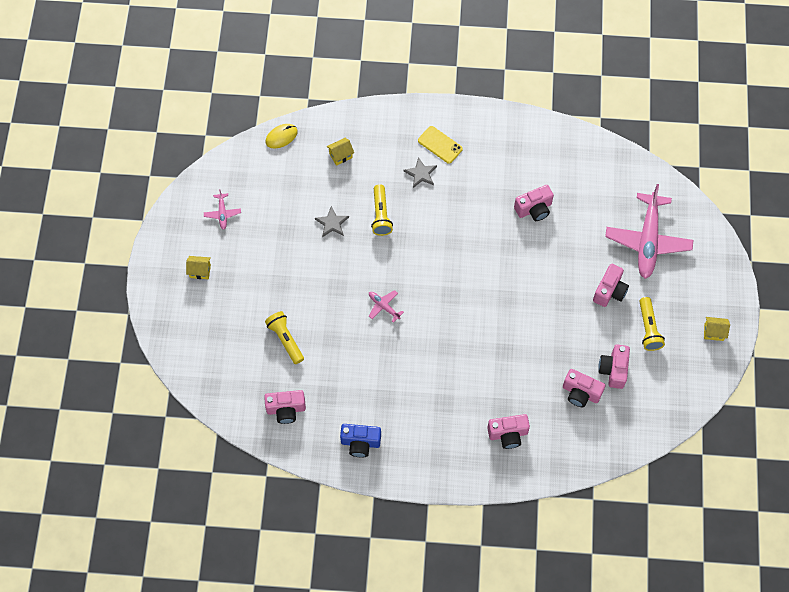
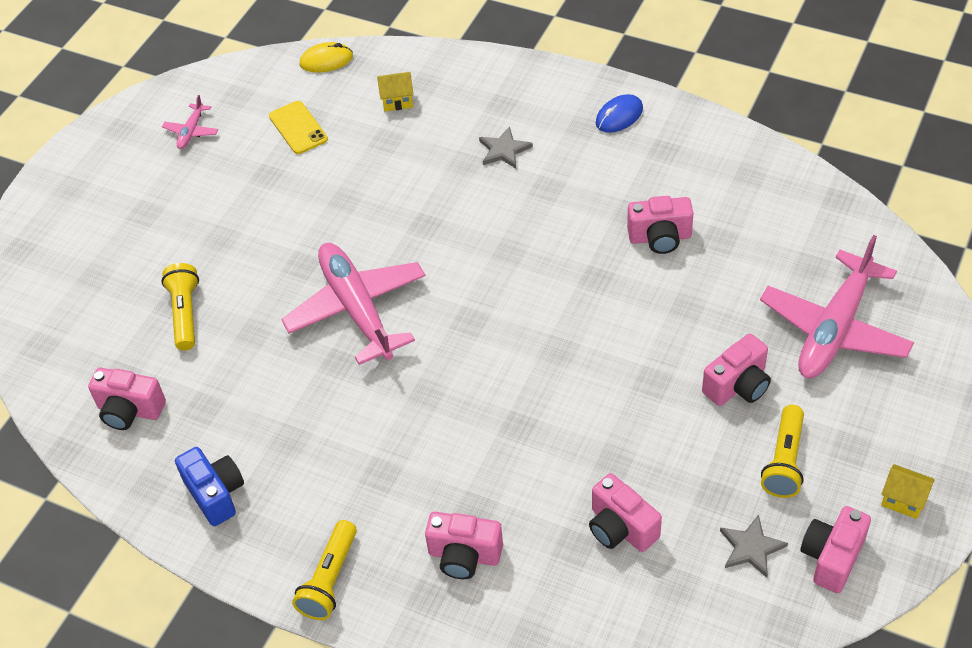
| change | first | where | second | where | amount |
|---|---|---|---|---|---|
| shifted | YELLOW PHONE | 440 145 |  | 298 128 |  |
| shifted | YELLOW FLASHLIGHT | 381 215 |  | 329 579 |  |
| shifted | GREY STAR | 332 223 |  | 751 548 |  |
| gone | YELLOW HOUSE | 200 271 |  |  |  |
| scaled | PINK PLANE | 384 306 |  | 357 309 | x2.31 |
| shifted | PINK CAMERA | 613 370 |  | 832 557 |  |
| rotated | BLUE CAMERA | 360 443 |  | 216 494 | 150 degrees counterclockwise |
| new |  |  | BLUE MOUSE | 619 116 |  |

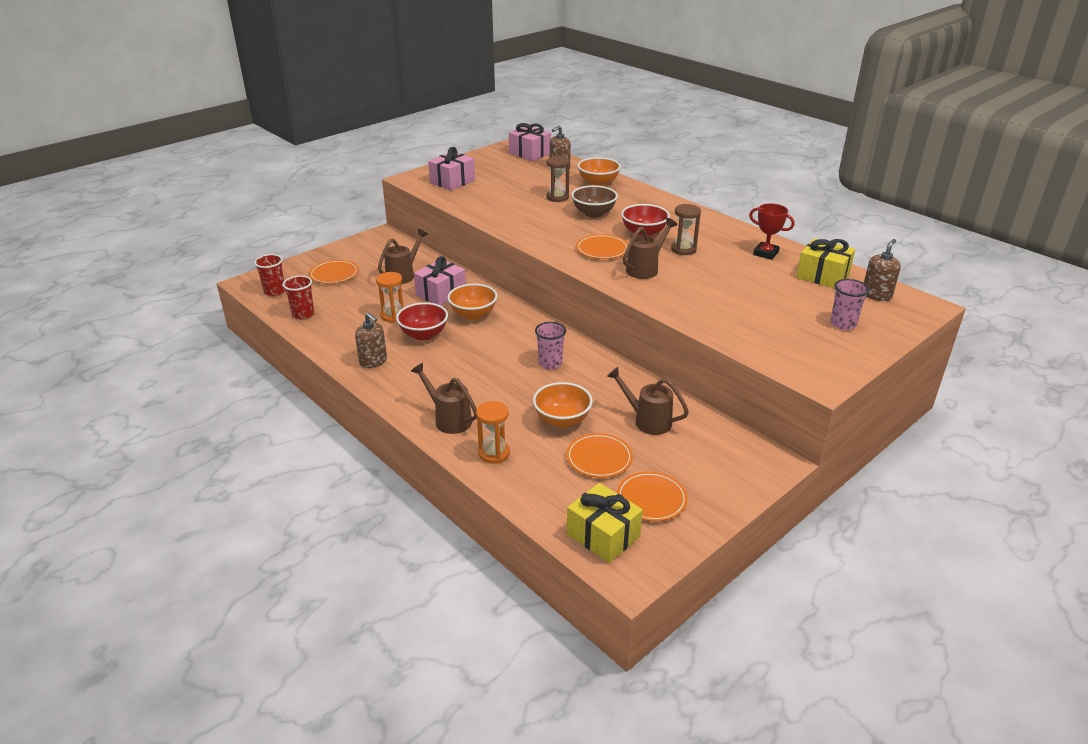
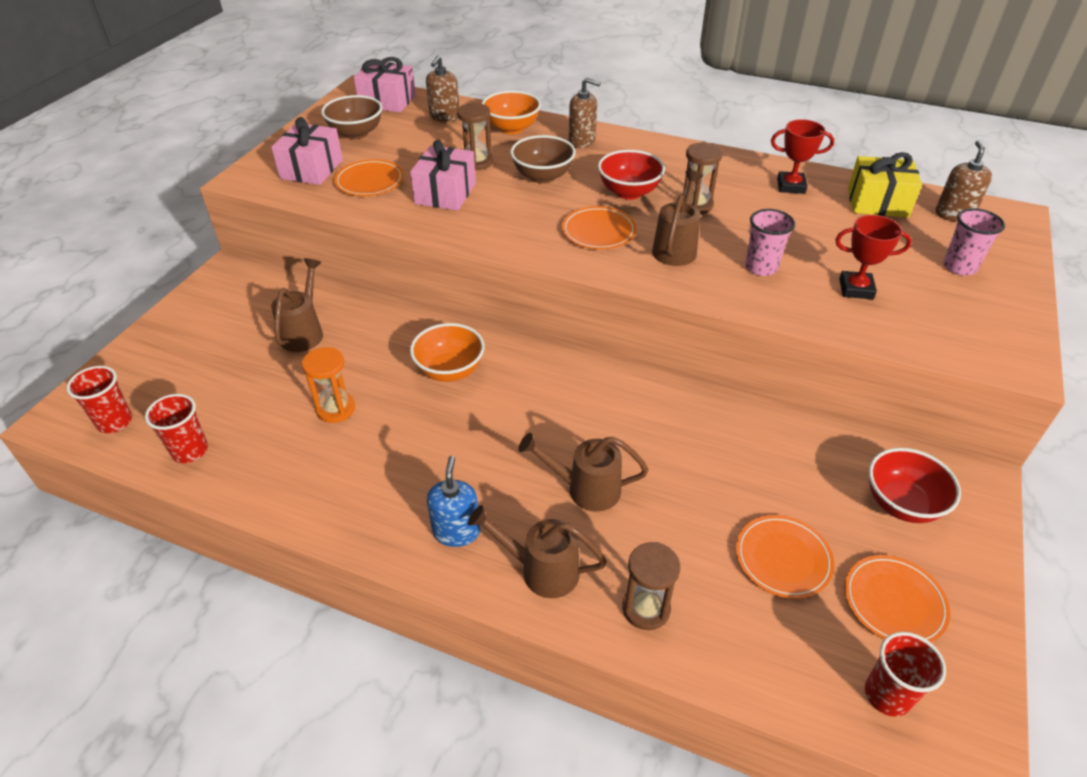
| change | first | where | second | where | amount |
|---|---|---|---|---|---|
| shifted | PINK GIFT | 441 293 |  | 445 193 |  |
| shifted | ORANGE PLATE | 334 274 |  | 369 181 |  |
| shifted | RED BOWL | 424 335 |  | 901 504 |  |
| shifted | BROWN SOAP DISPENSER | 373 361 |  | 582 141 |  |
| shifted | PINK CUP | 550 363 |  | 761 267 |  |
| shifted | BROWN WATERING CAN | 647 421 |  | 586 489 |  |
| gone | ORANGE BOWL | 562 420 |  |  |  |
| repainted | ORANGE HOURGLASS | 494 453 | BROWN HOURGLASS | 646 608 |  |
| swapped | YELLOW GIFT | 603 535 | RED CUP | 887 695 |  |
| new |  |  | BROWN BOWL | 356 133 |  |
| new |  |  | RED TROPHY | 856 289 |  |
| new |  |  | BLUE SOAP DISPENSER | 456 531 |  |

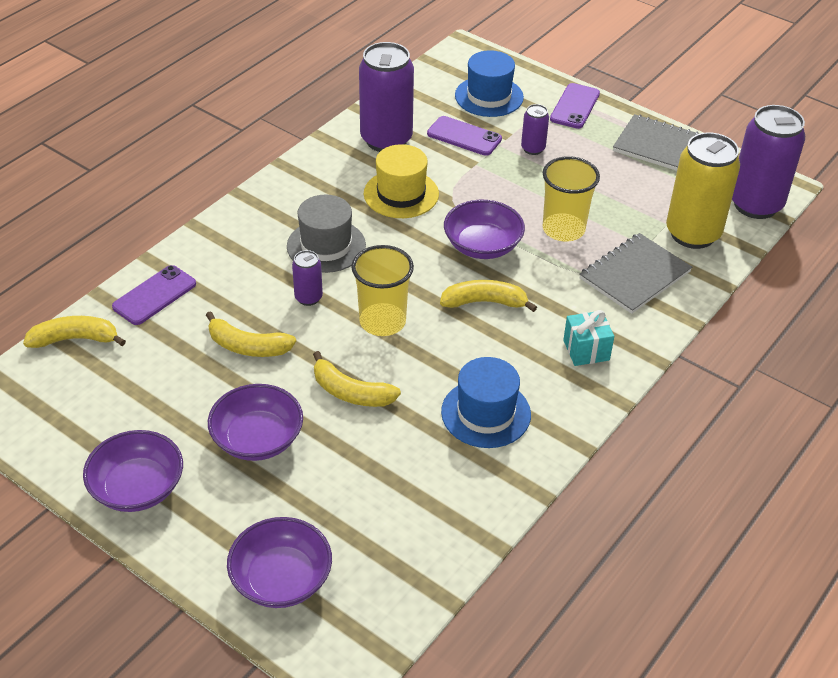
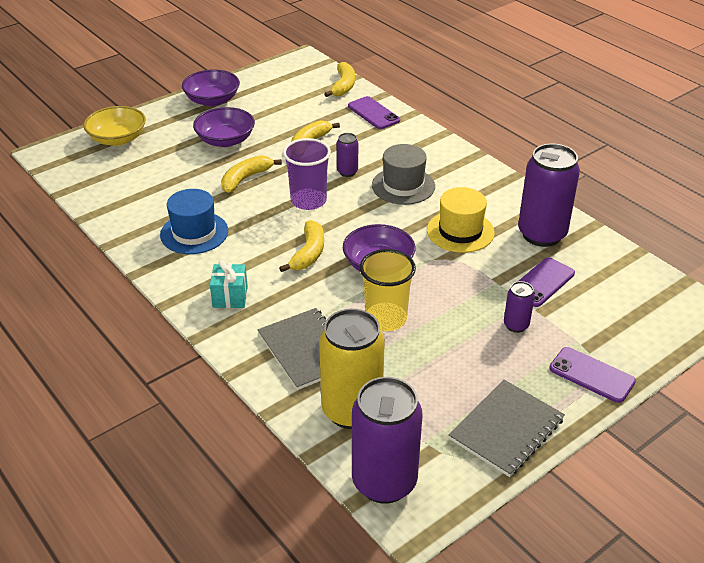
| change | first | where | second | where | amount |
|---|---|---|---|---|---|
| gone | BLUE HAT | 489 96 |  |  |  |
| repainted | YELLOW CUP | 382 321 | PURPLE CUP | 308 201 |  |
| repainted | PURPLE BOWL | 281 579 | YELLOW BOWL | 118 139 |  |

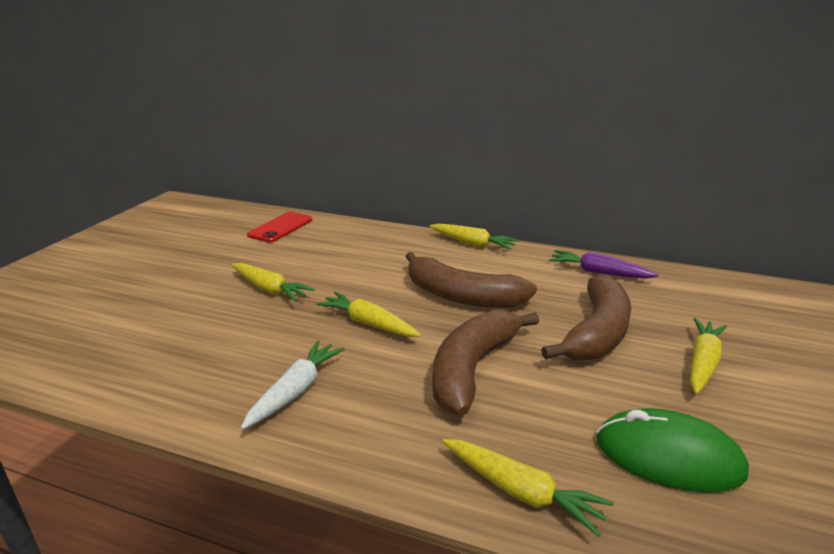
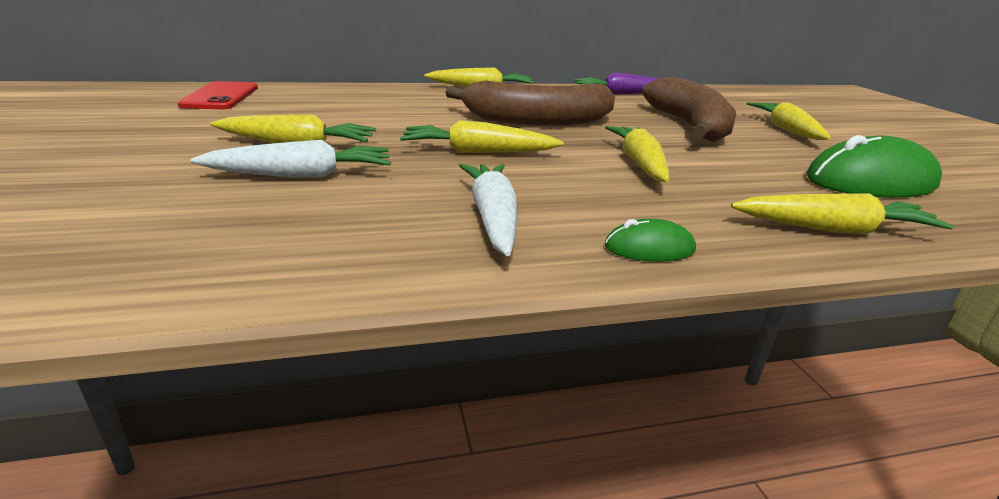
| change | first | where | second | where | amount |
|---|---|---|---|---|---|
| swapped | BROWN BANANA | 472 368 | YELLOW CARROT | 639 163 |  |
| new |  |  | WHITE CARROT | 301 175 |  |
| new |  |  | GREEN MOUSE | 649 248 |  |

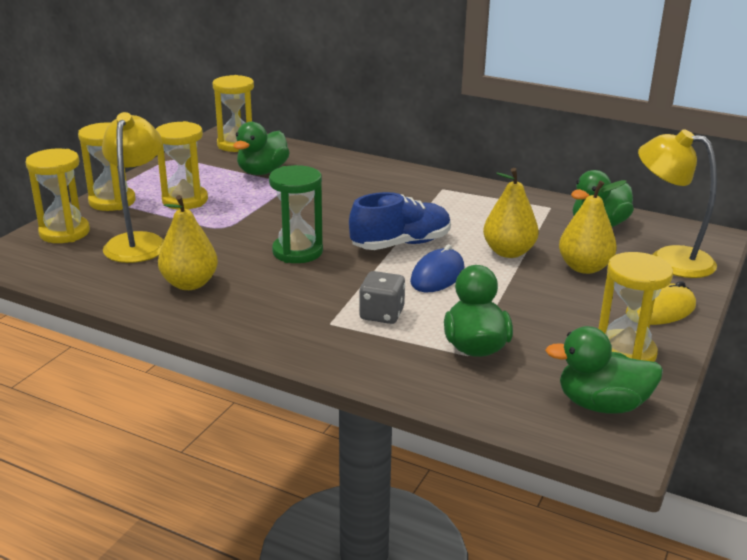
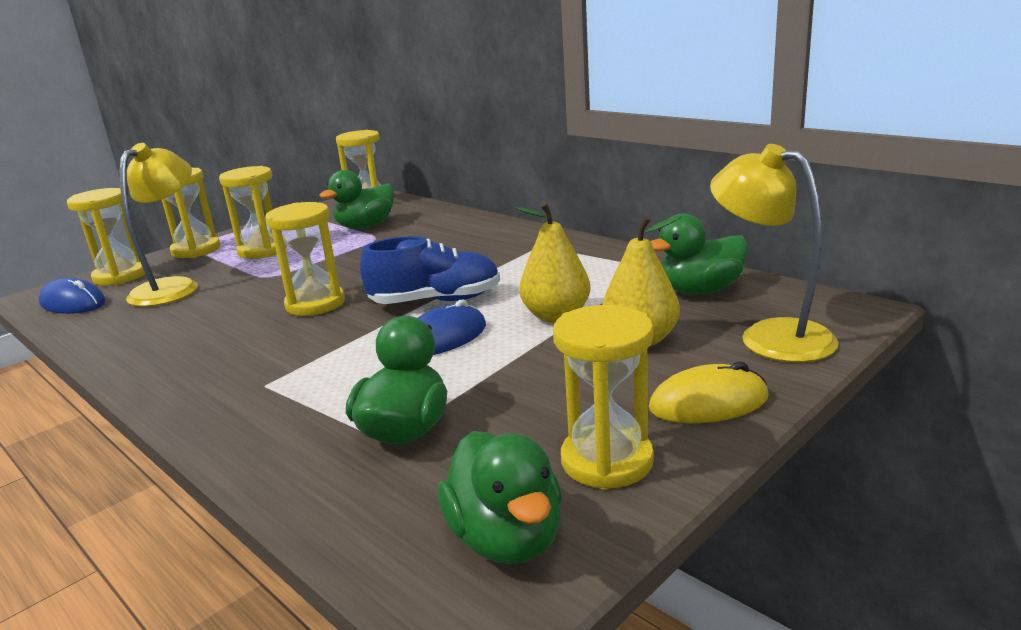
| change | first | where | second | where | amount |
|---|---|---|---|---|---|
| repainted | GREEN HOURGLASS | 297 252 | YELLOW HOURGLASS | 315 304 |  |
| gone | YELLOW PEAR | 190 284 |  |  |  |
| gone | GREY DICE | 382 314 |  |  |  |
| rotated | GREEN DUCK | 601 405 |  | 506 539 | 135 degrees counterclockwise |
| new |  |  | BLUE MOUSE | 73 303 |  |

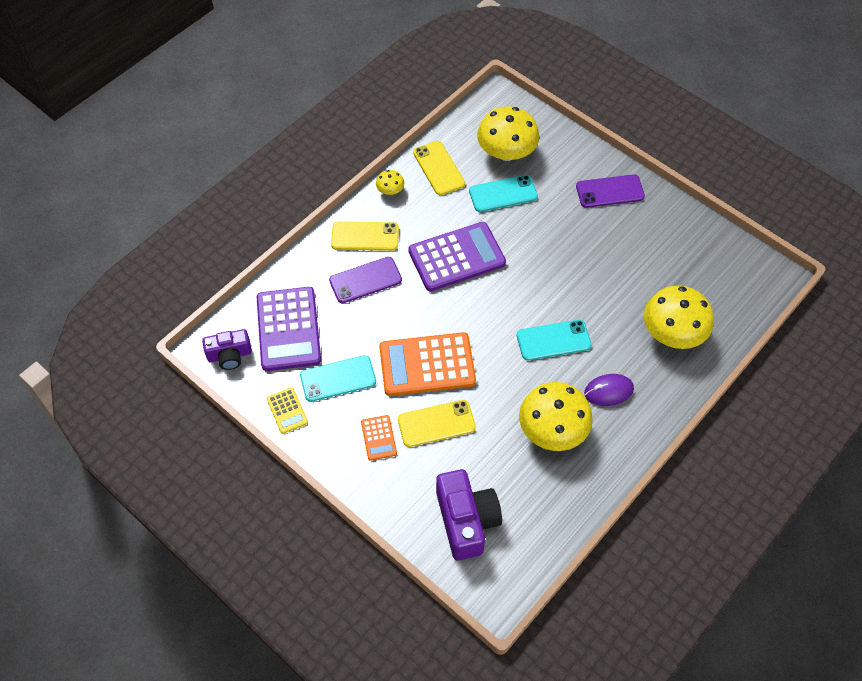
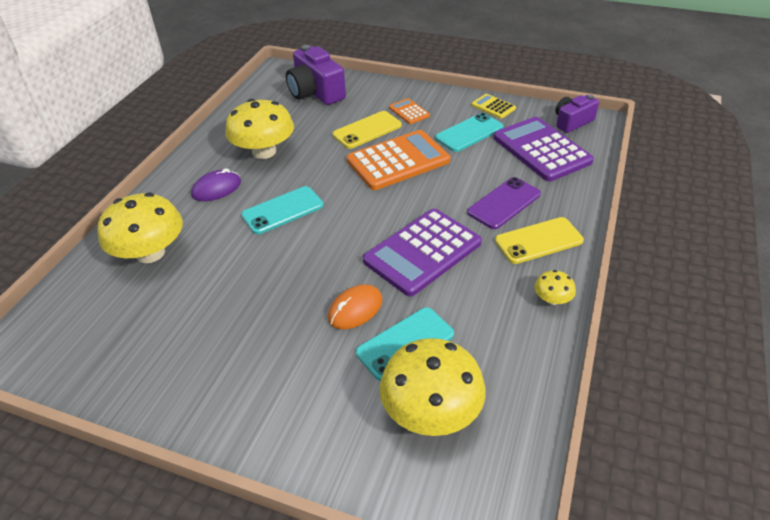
| change | first | where | second | where | amount |
|---|---|---|---|---|---|
| gone | YELLOW PHONE | 438 168 |  |  |  |
| gone | PURPLE PHONE | 610 191 |  |  |  |
| new |  |  | ORANGE MOUSE | 355 309 |  |

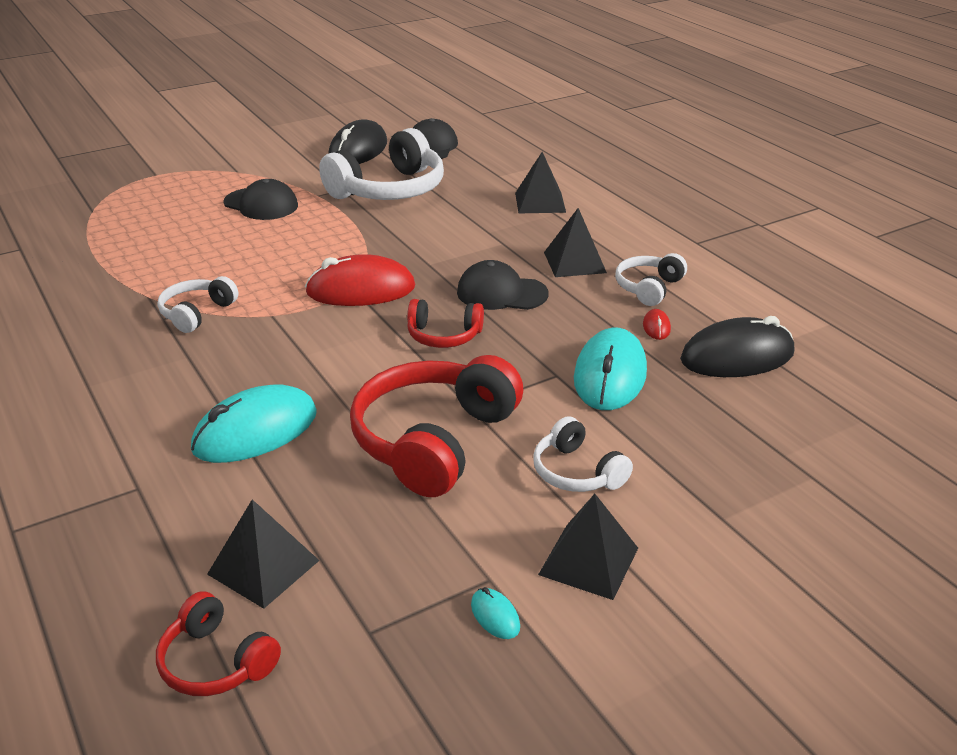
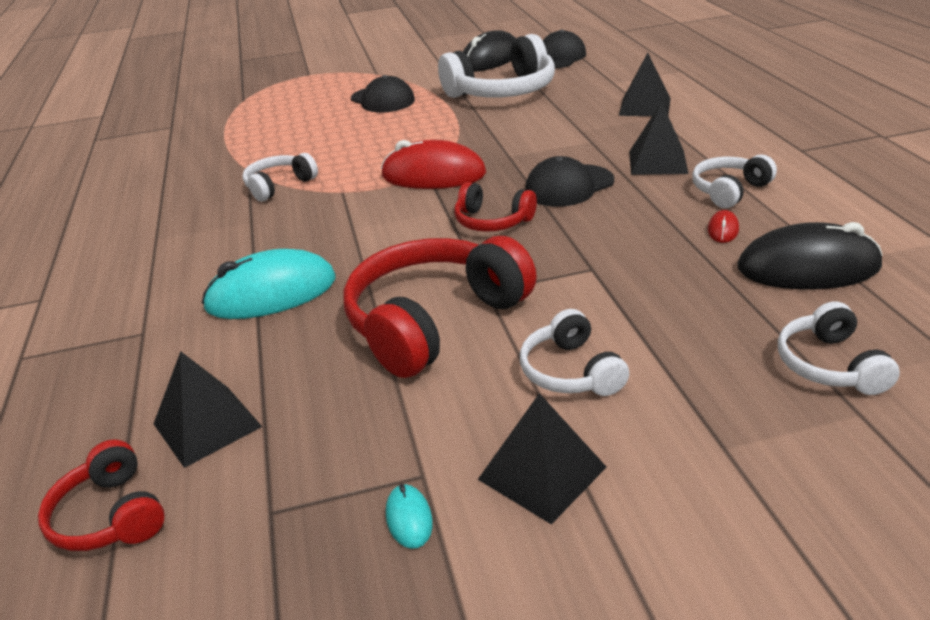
| change | first | where | second | where | amount |
|---|---|---|---|---|---|
| rotated | BLACK CAP | 501 293 |  | 569 186 | 60 degrees counterclockwise |
| gone | TURQUOISE MOUSE | 610 376 |  |  |  |
| new |  |  | WHITE HEADPHONES | 829 365 |  |

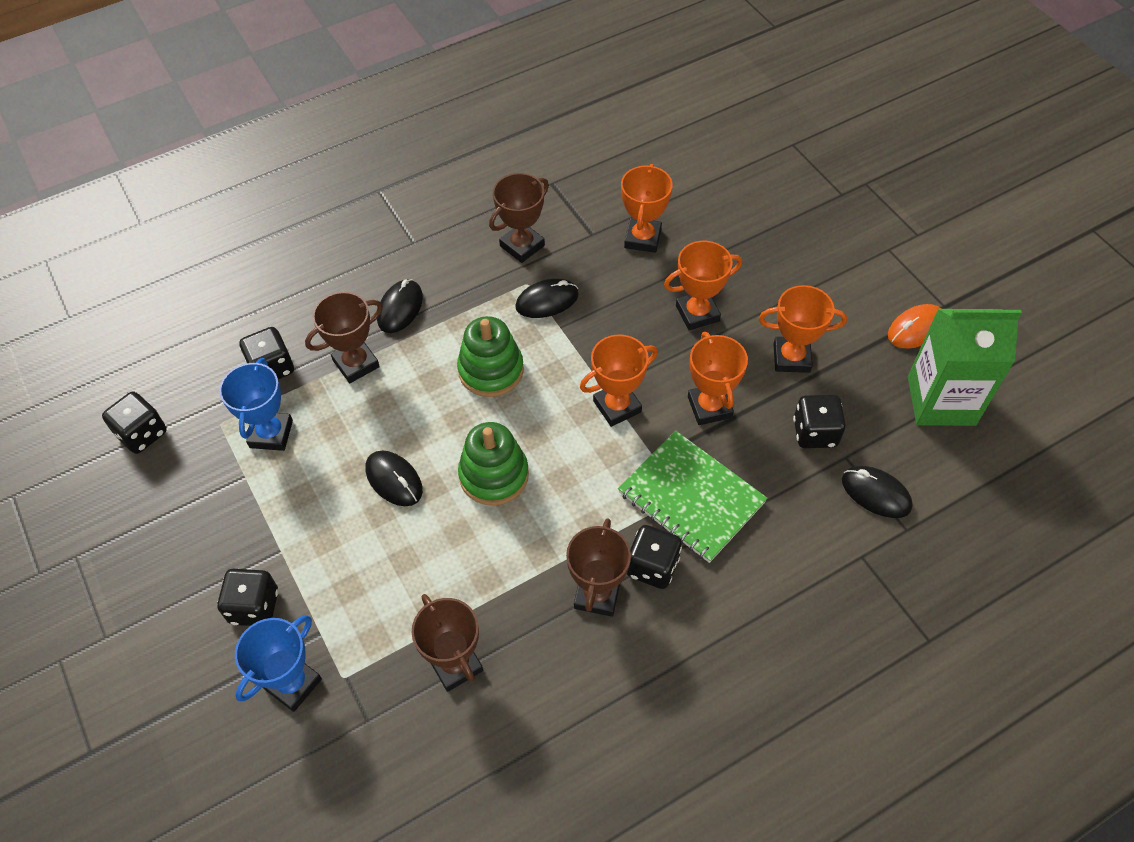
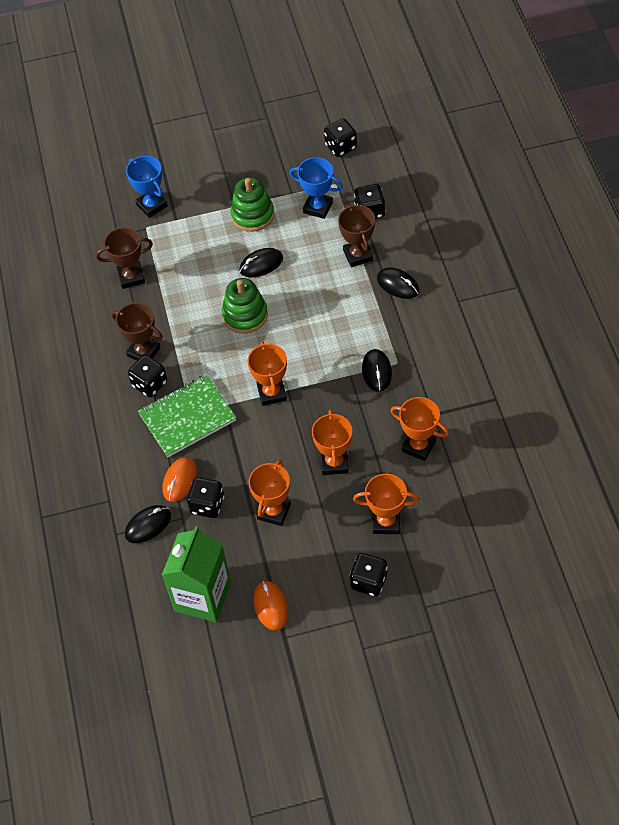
| change | first | where | second | where | amount |
|---|---|---|---|---|---|
| gone | BROWN TROPHY | 522 246 |  |  |  |
| shifted | GREEN STACKING TOY | 491 370 |  | 252 215 |  |
| shifted | ORANGE TROPHY | 709 407 |  | 386 522 |  |
| shifted | BLACK DICE | 254 607 |  | 369 581 |  |
| new |  |  | ORANGE MOUSE | 180 480 |  |

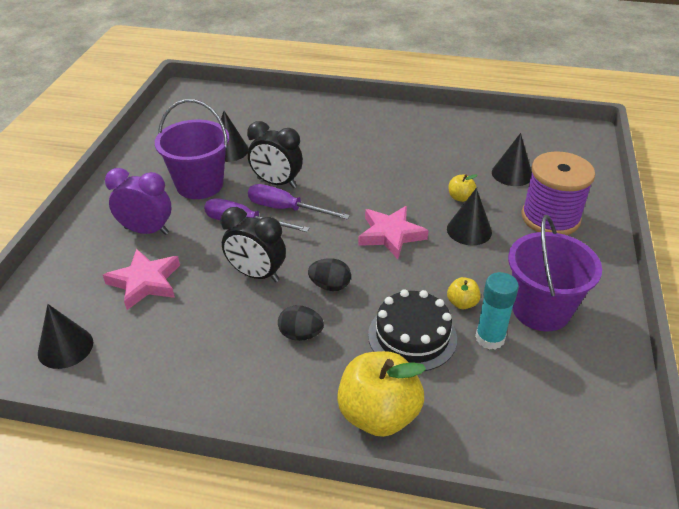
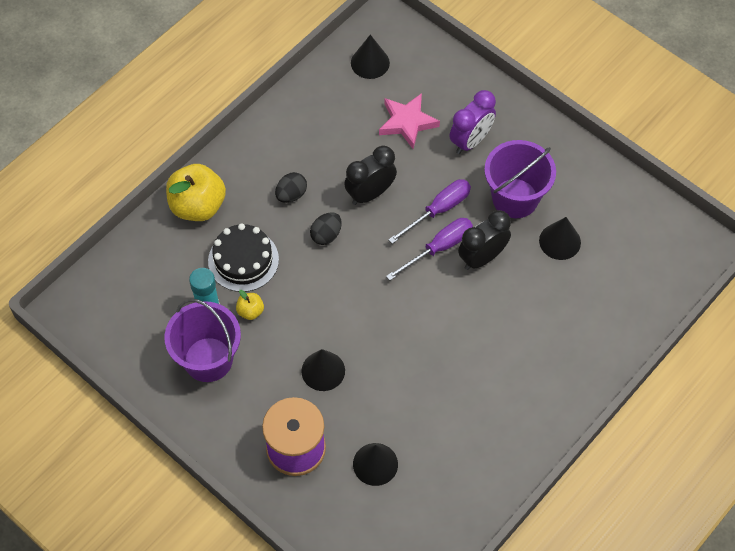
| change | first | where | second | where | amount |
|---|---|---|---|---|---|
| gone | YELLOW APPLE | 460 197 |  |  |  |
| gone | PINK STAR | 391 235 |  |  |  |

